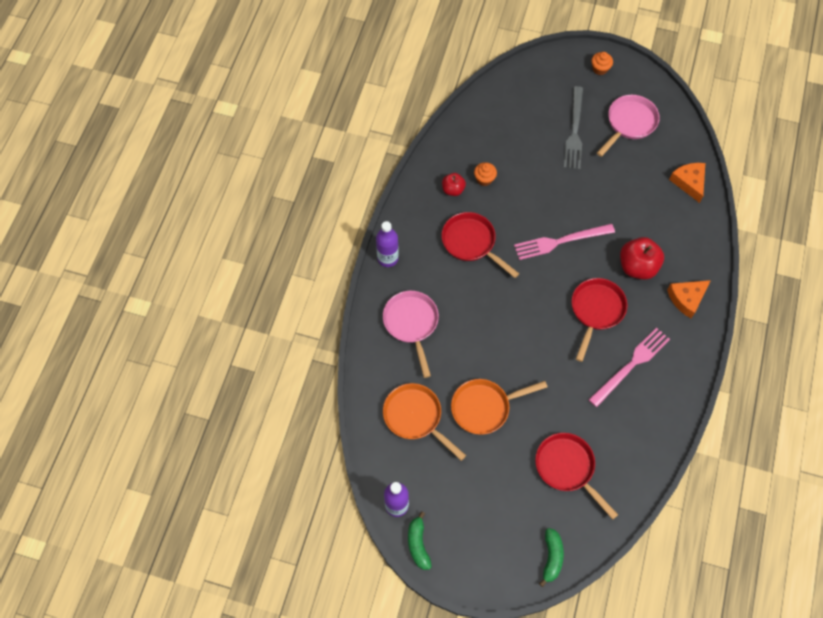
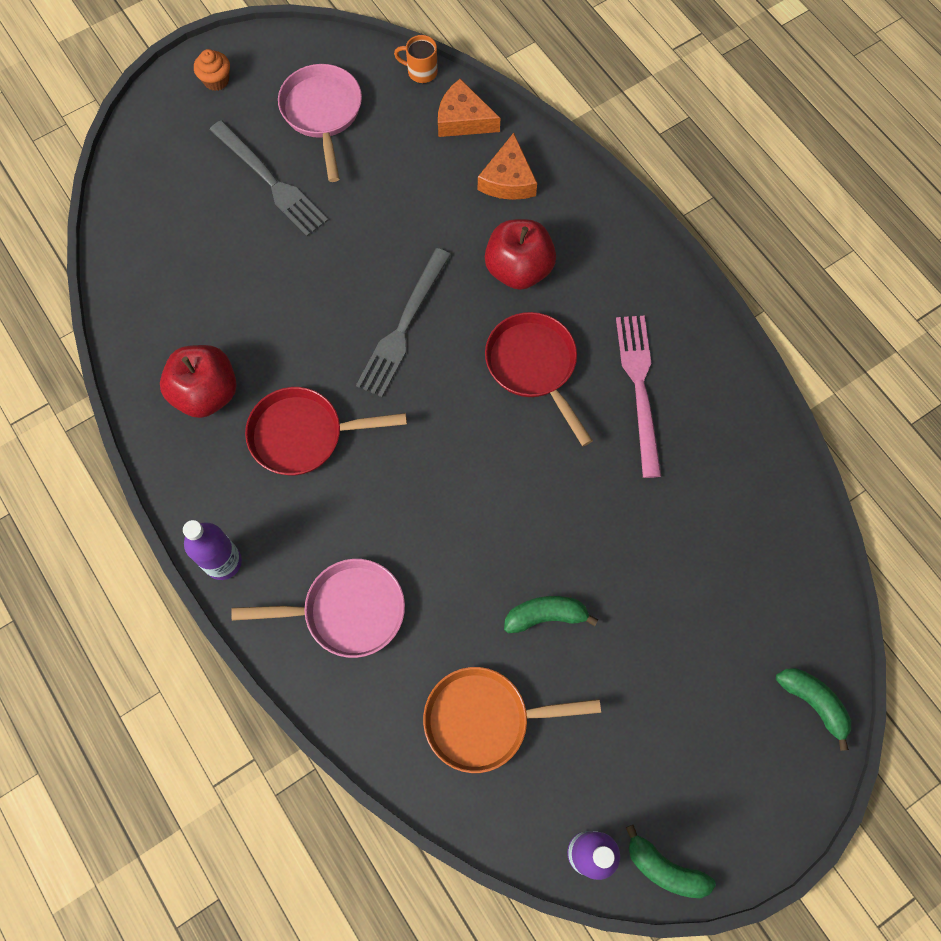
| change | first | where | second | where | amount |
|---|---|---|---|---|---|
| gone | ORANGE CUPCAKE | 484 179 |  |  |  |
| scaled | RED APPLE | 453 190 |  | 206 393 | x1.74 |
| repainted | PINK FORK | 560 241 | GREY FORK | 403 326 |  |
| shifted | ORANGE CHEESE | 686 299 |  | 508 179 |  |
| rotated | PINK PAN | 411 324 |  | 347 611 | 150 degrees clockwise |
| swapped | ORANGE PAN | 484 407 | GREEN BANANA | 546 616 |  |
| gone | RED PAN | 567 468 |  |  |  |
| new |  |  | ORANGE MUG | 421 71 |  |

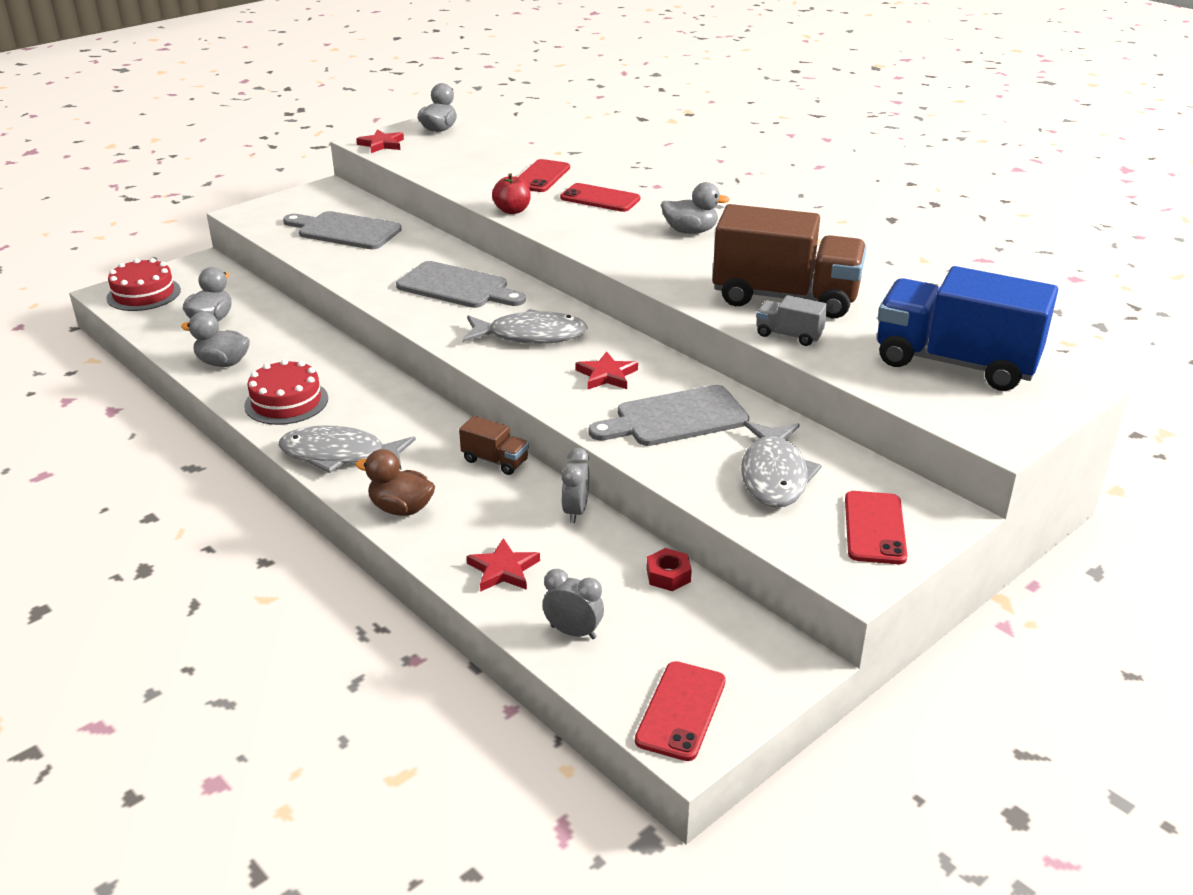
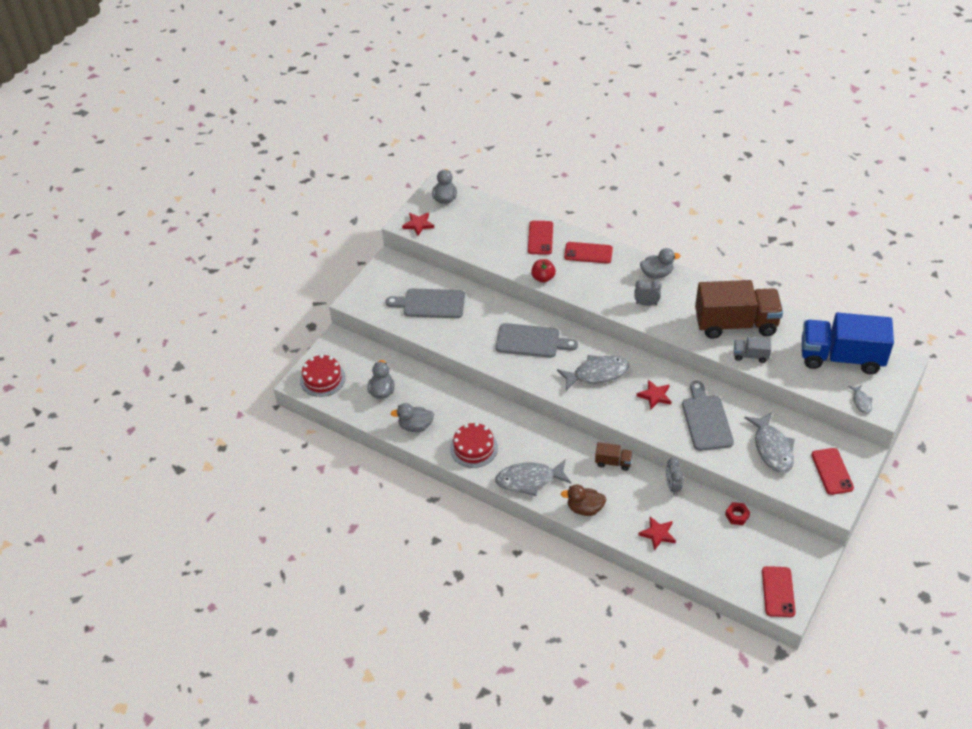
| change | first | where | second | where | amount |
|---|---|---|---|---|---|
| rotated | GREY CUTTING BOARD | 675 418 |  | 706 420 | 120 degrees clockwise |
| shifted | GREY CLOCK | 573 632 |  | 646 304 |  |
| new |  |  | GREY FISH | 861 402 |  |

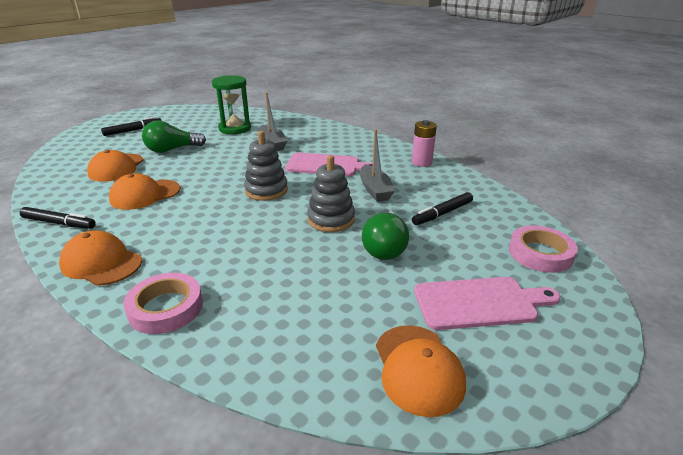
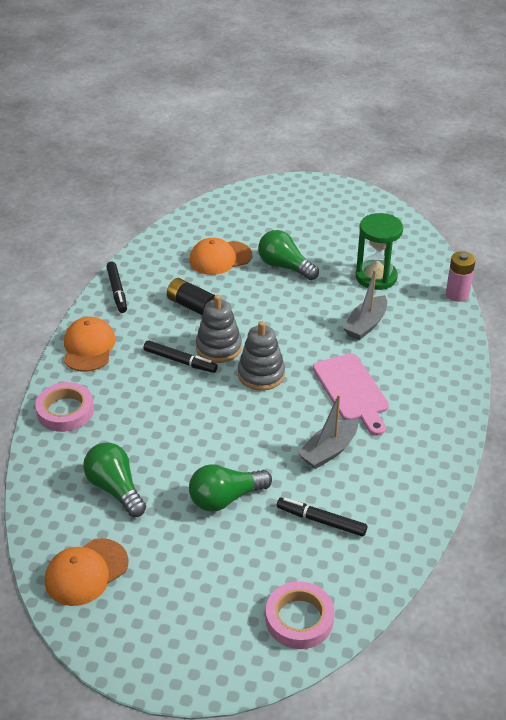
| change | first | where | second | where | amount |
|---|---|---|---|---|---|
| shifted | BLACK MARKER | 133 130 |  | 180 361 |  |
| shifted | PINK BATTERY | 421 162 |  | 457 294 |  |
| shifted | GREY STACKING TOY | 331 219 |  | 218 348 |  |
| swapped | ORANGE CAP | 145 194 | BLACK BATTERY | 191 305 |  |
| gone | PINK CUTTING BOARD | 479 303 |  |  |  |
| new |  |  | GREEN LIGHT BULB | 115 488 |  |

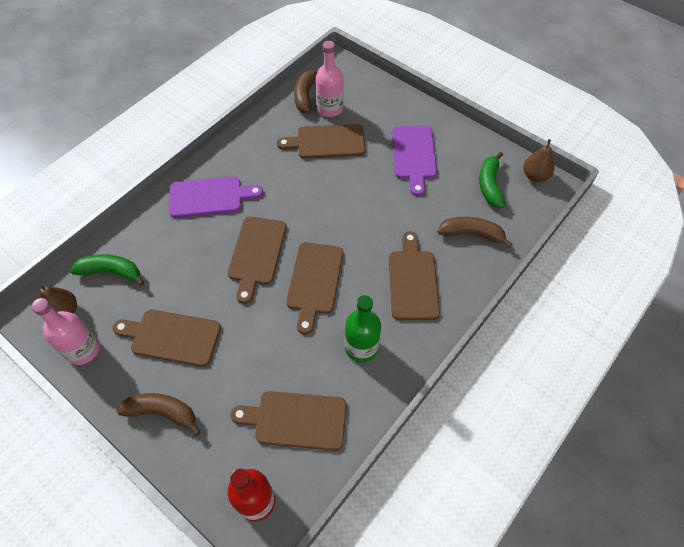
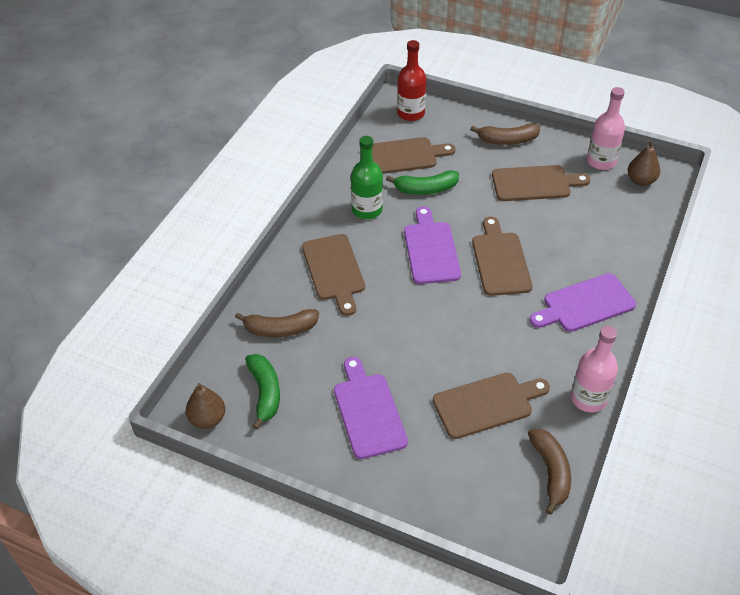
| change | first | where | second | where | amount |
|---|---|---|---|---|---|
| shifted | PINK BOTTLE | 330 109 |  | 588 398 |  |
| repainted | BROWN CUTTING BOARD | 315 281 | PURPLE CUTTING BOARD | 430 249 |  |
| shifted | GREEN BANANA | 111 272 |  | 425 189 |  |

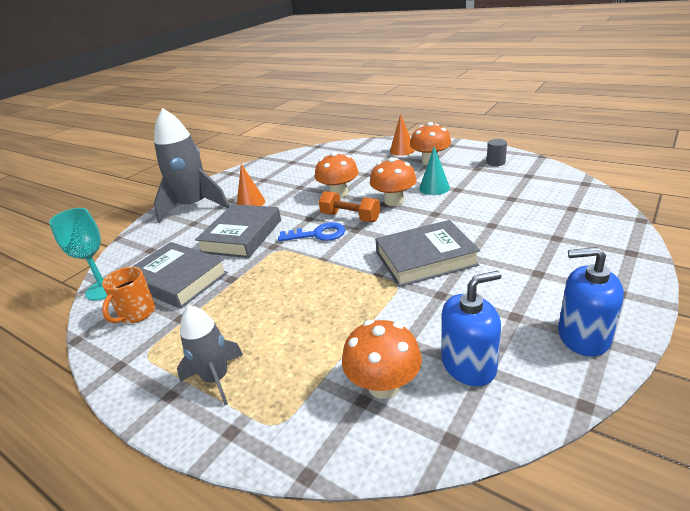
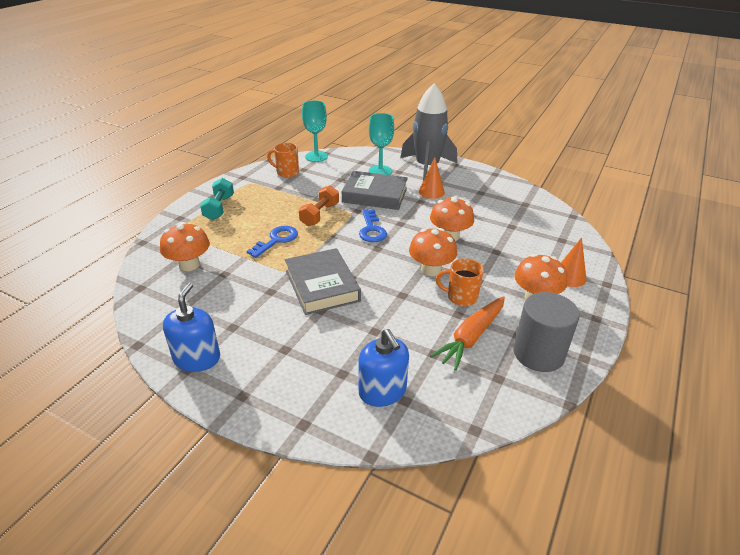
| change | first | where | second | where | amount |
|---|---|---|---|---|---|
| scaled | GREY CYLINDER | 496 162 |  | 538 354 | x2.06 |
| swapped | TURQUOISE CONE | 434 188 | ORANGE MUG | 461 297 |  |
| shifted | ORANGE DUMBBELL | 350 217 |  | 319 215 |  |
| gone | GREY BOOK | 178 280 |  |  |  |
| shifted | BLUE SOAP DISPENSER | 468 365 |  | 382 391 |  |
| swapped | GREY ROCKET | 216 379 | TURQUOISE DUMBBELL | 219 208 |  |
| new |  |  | TURQUOISE GOBLET | 380 171 |  |
| new |  |  | BLUE KEY | 277 240 |  |
| new |  |  | ORANGE CARROT | 471 337 |  |

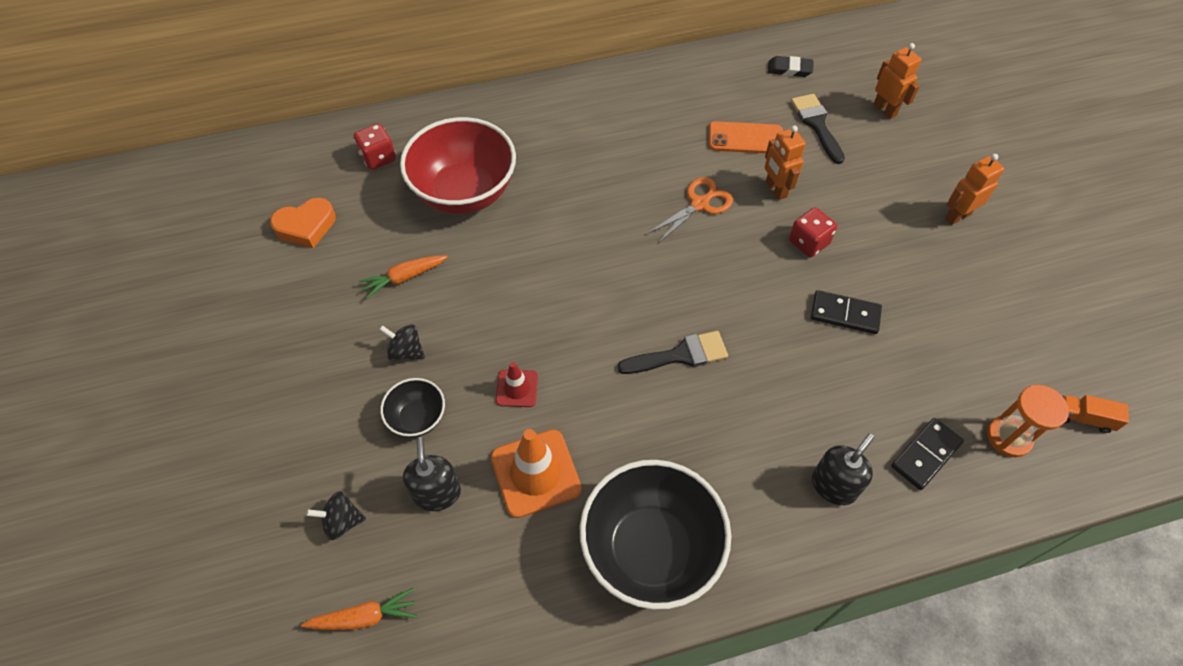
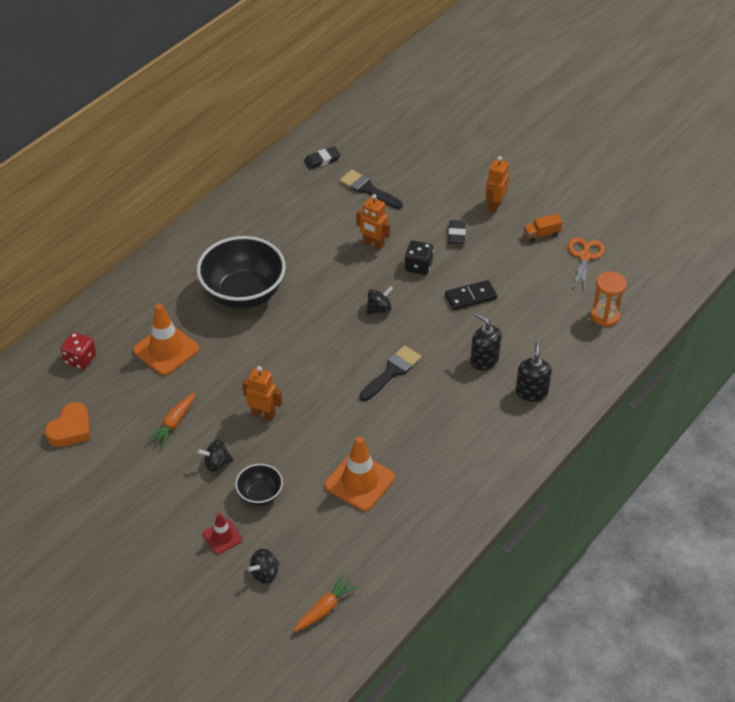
| change | first | where | second | where | amount |
|---|---|---|---|---|---|
| shifted | ORANGE ROBOT | 885 110 |  | 263 414 |  |
| swapped | RED BOWL | 465 192 | ORANGE TRAFFIC CONE | 166 350 |  |
| gone | ORANGE PHONE | 745 138 |  |  |  |
| shifted | ORANGE SCISSORS | 699 204 |  | 584 256 |  |
| repainted | RED DICE | 808 242 | BLACK DICE | 418 266 |  |
| shifted | RED TRAFFIC CONE | 517 388 |  | 222 537 |  |
| shifted | ORANGE TRUCK | 1083 418 |  | 541 234 |  |
| gone | BLACK DOMINO | 925 454 |  |  |  |
| shifted | BLACK SOAP DISPENSER | 437 493 |  | 484 360 |  |
| shifted | BLACK BOWL | 651 549 |  | 243 294 |  |
| new |  |  | BLACK ERASER | 456 234 |  |
| new |  |  | BLACK SPINNING TOP | 379 309 |  |

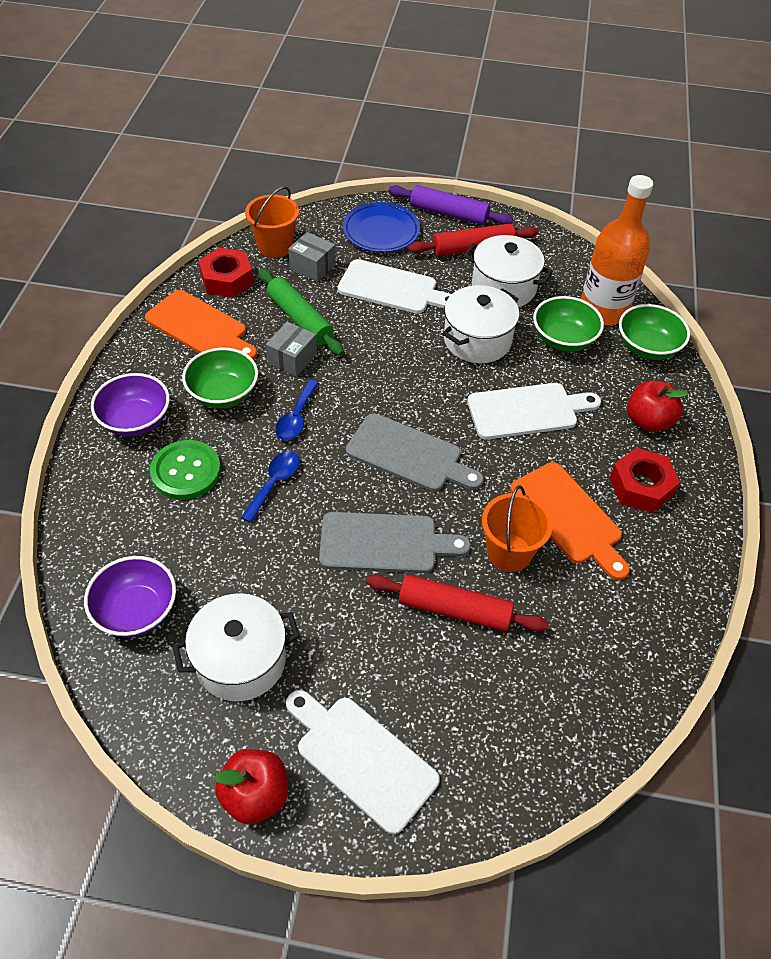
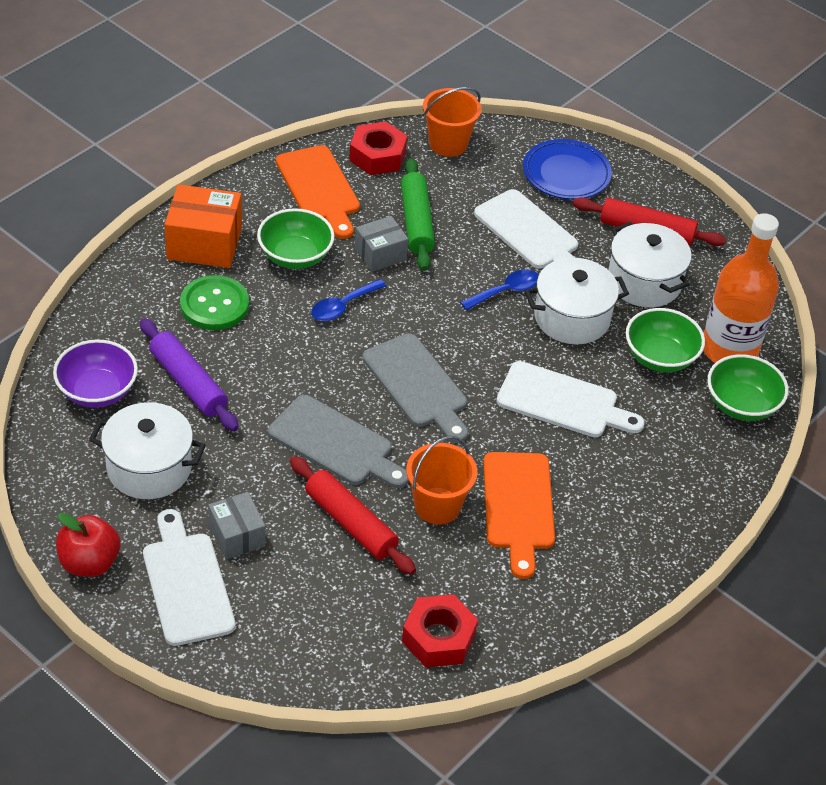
| change | first | where | second | where | amount |
|---|---|---|---|---|---|
| shifted | PURPLE ROLLING PIN | 449 214 |  | 188 383 |  |
| shifted | GREY BOX | 312 266 |  | 237 536 |  |
| swapped | PURPLE BOWL | 136 420 | ORANGE BOX | 204 243 |  |
| gone | RED APPLE | 648 421 |  |  |  |
| shifted | RED NUT | 641 486 |  | 438 638 |  |
| shifted | BLUE SPOON | 274 483 |  | 506 291 |  |

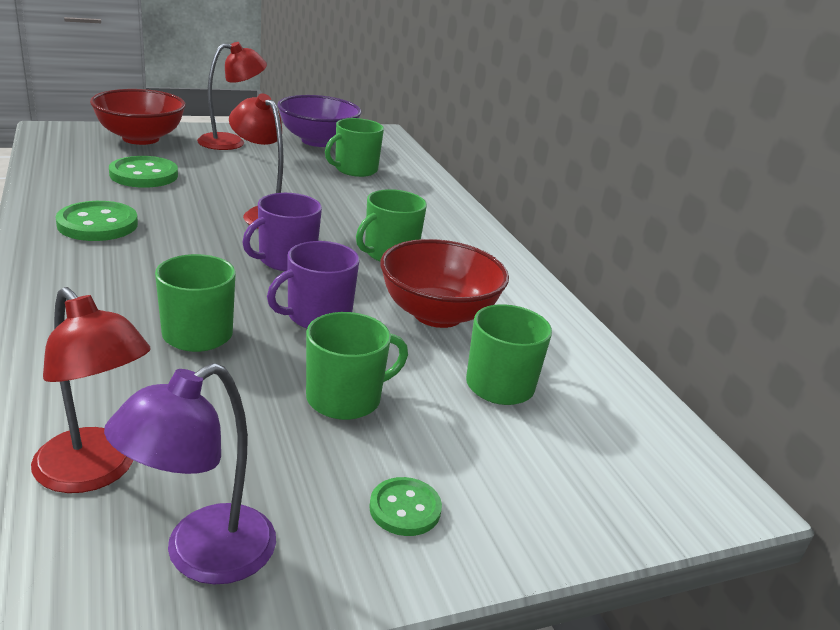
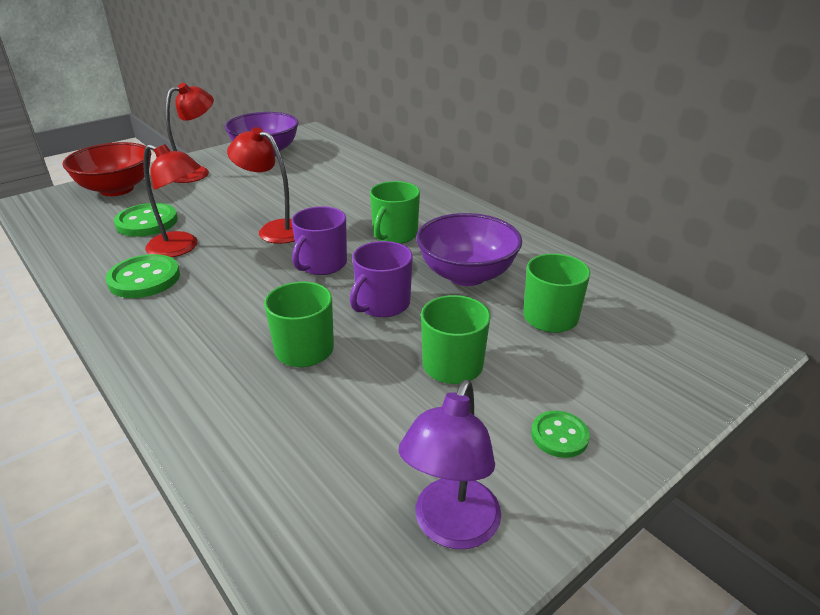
| change | first | where | second | where | amount |
|---|---|---|---|---|---|
| gone | GREEN MUG | 355 169 |  |  |  |
| repainted | RED BOWL | 437 314 | PURPLE BOWL | 466 275 |  |
| shifted | RED LAMP | 95 472 |  | 181 248 |  |

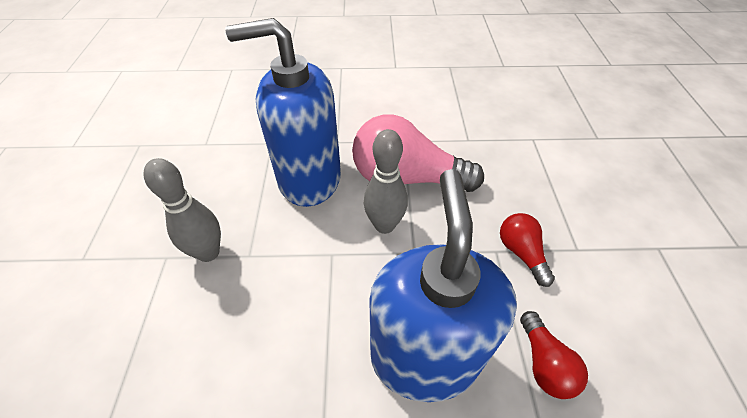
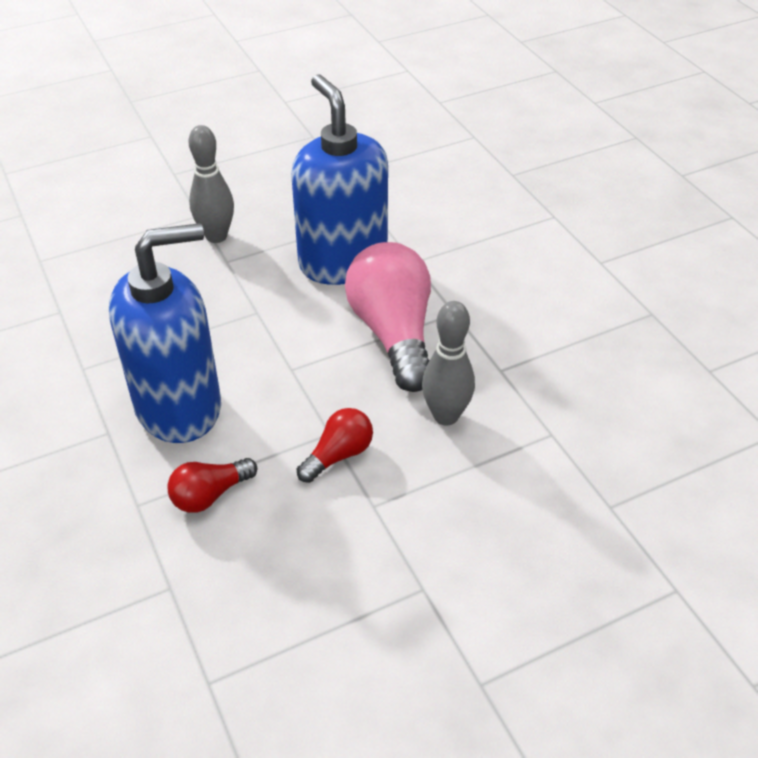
| change | first | where | second | where | amount |
|---|---|---|---|---|---|
| shifted | GREY BOWLING PIN | 384 225 |  | 446 416 |  |

